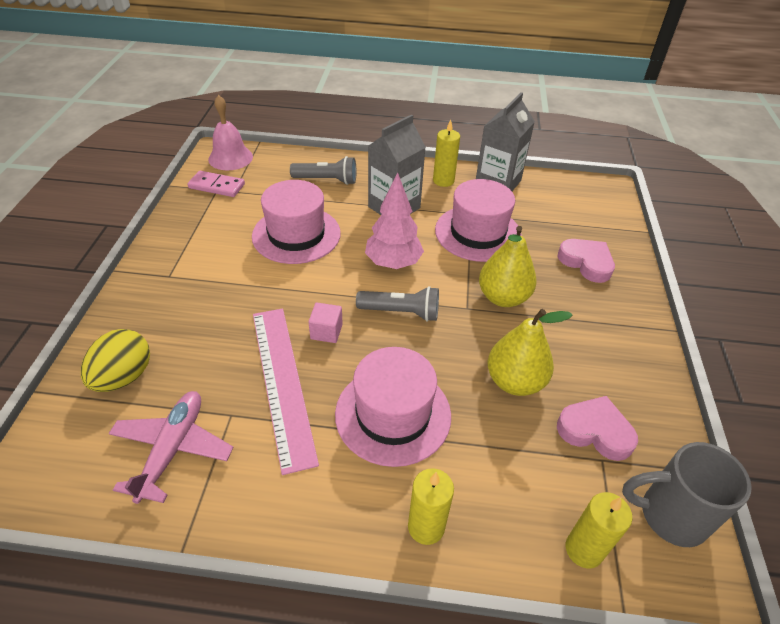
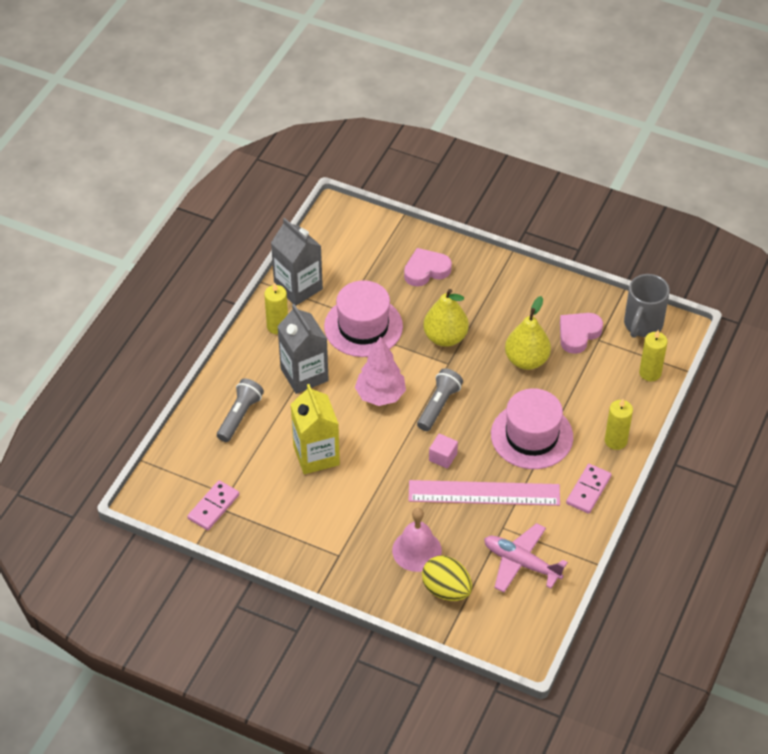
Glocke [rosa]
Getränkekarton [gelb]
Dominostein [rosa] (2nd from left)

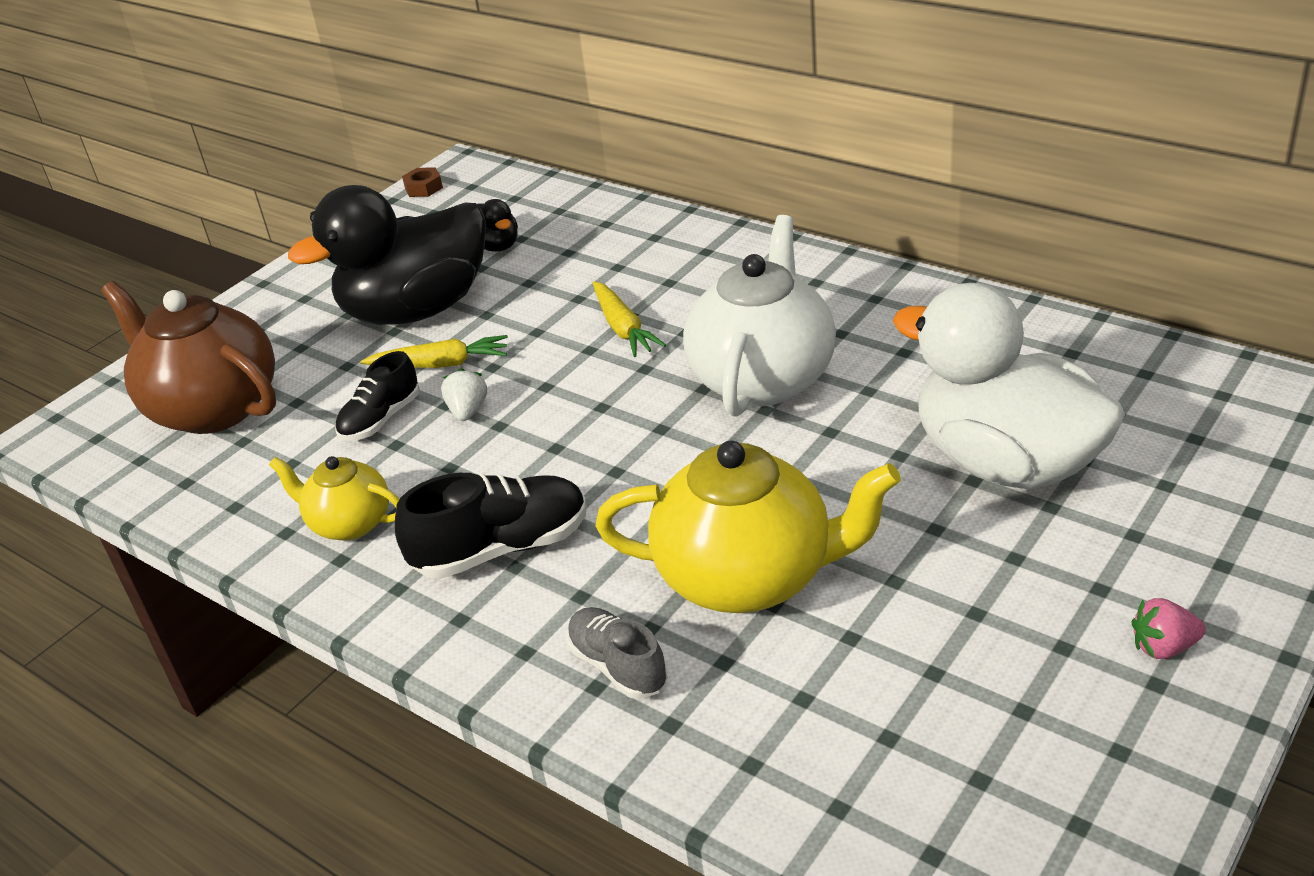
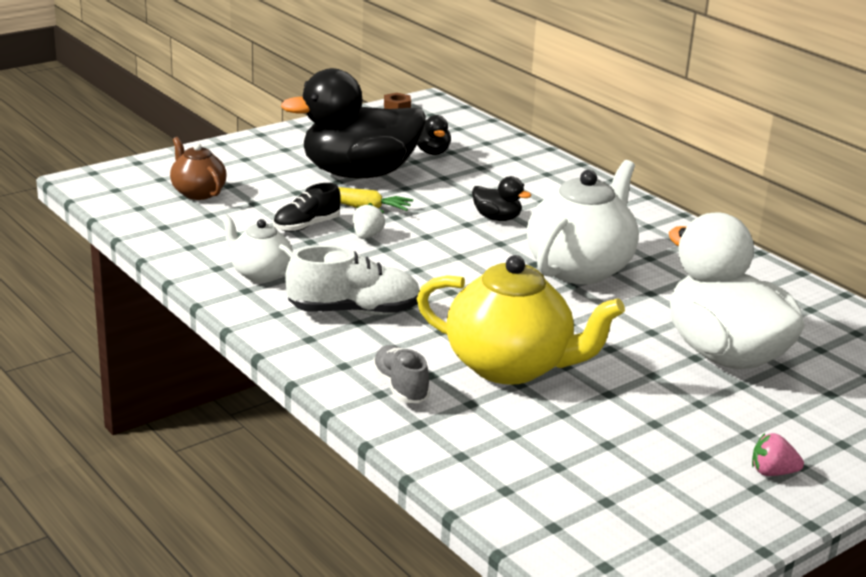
Teekanne [braun]
Ente [schwarz] (3rd from left)
Teekanne [weiß] (1st from left)
Schuh [weiß]

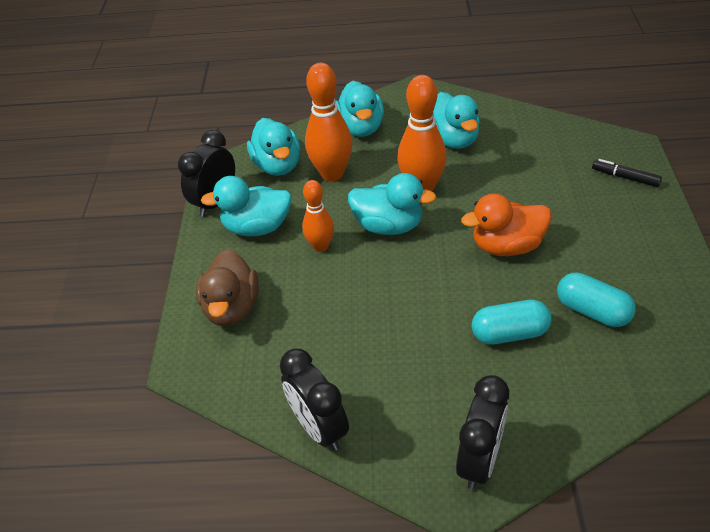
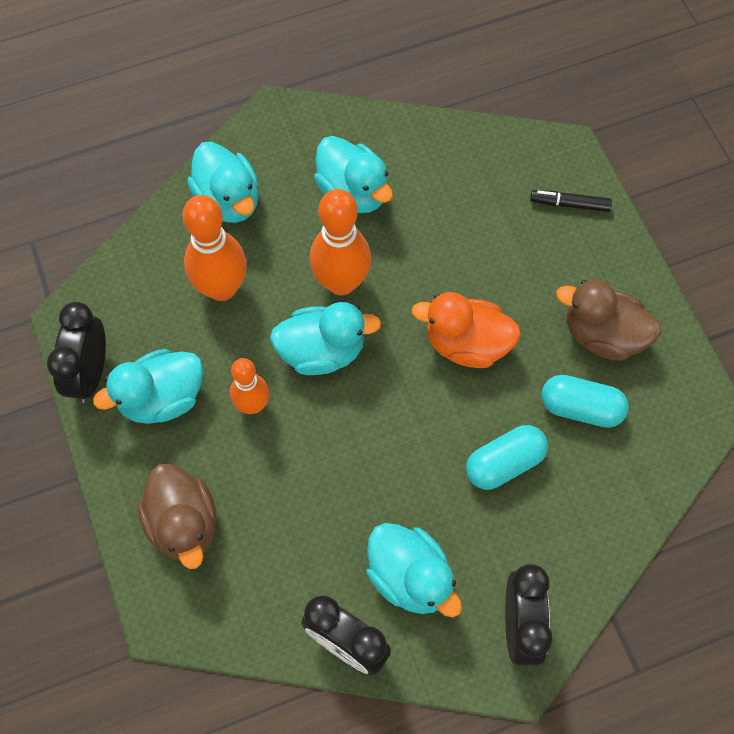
Ente [türkis] (5th from left)
Ente [orange]
Ente [braun] (2nd from left)

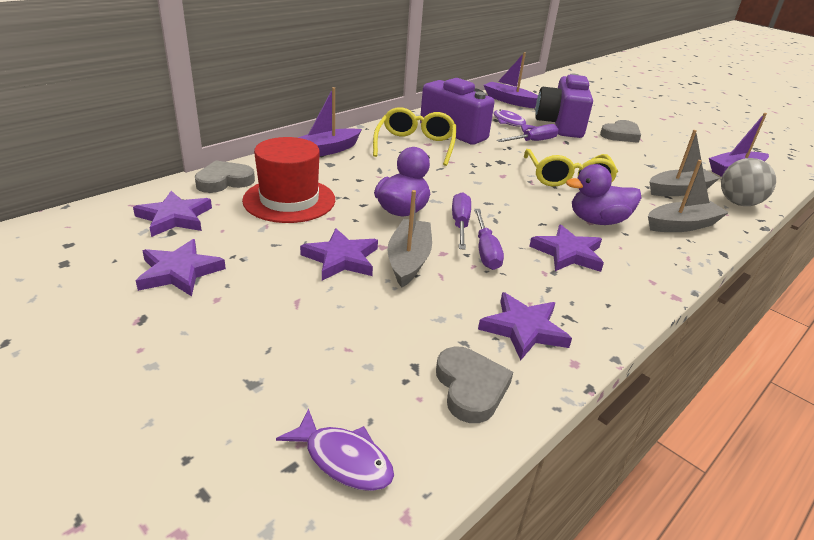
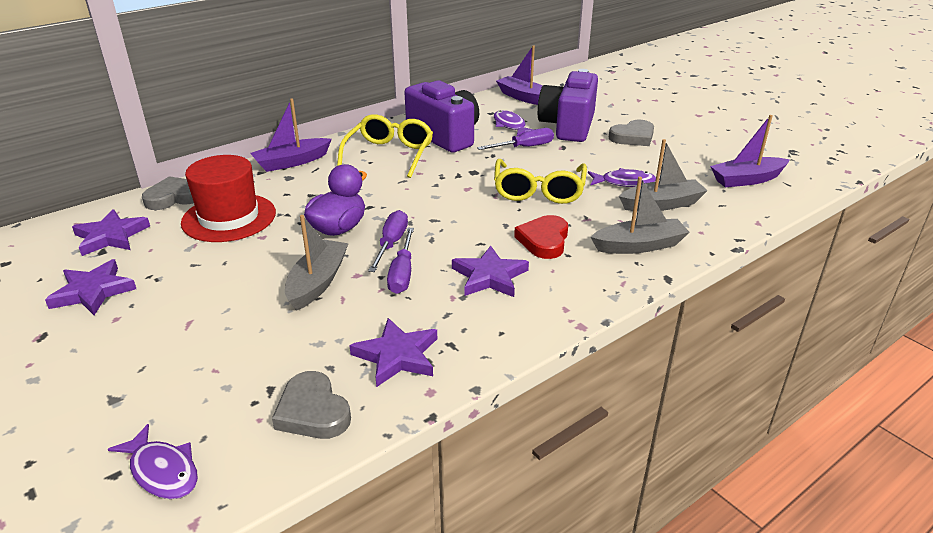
Ball [grau]
Herz [rot]
Stern [lila] (3rd from left in the first image)
Herz [grau] (2nd from left)
Fisch [lila] (3rd from left)

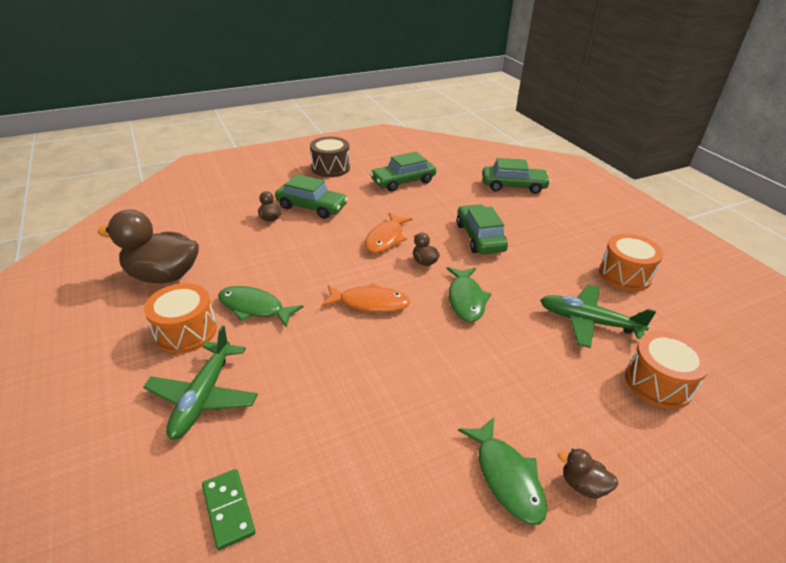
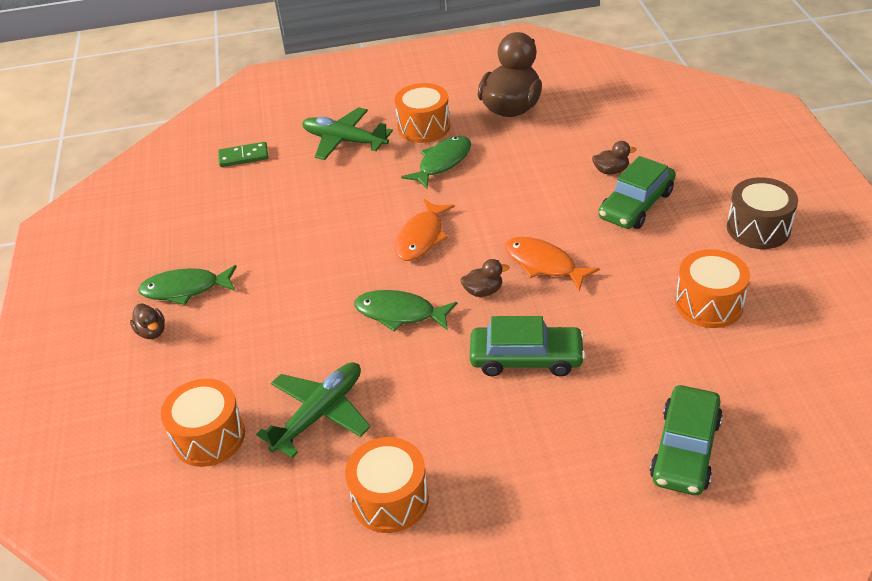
Trommel [orange] (4th from left)
Ente [braun] (1st from left)

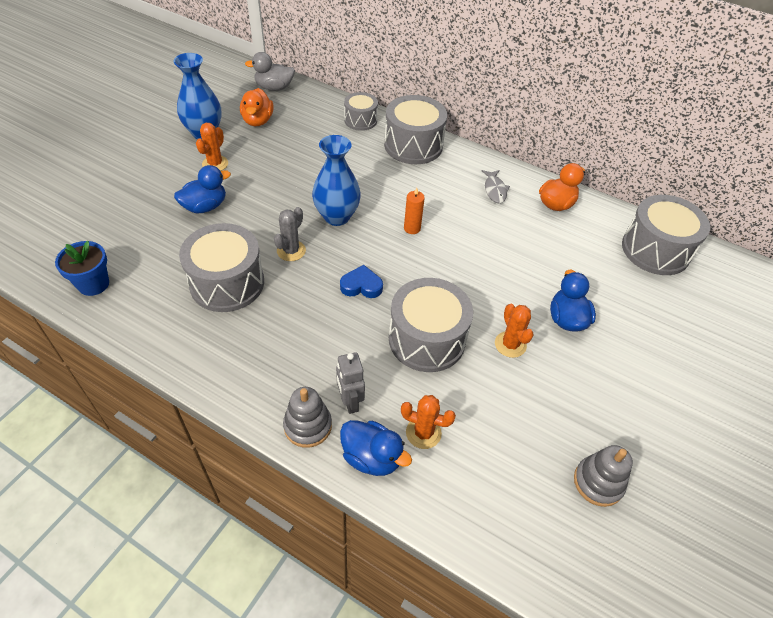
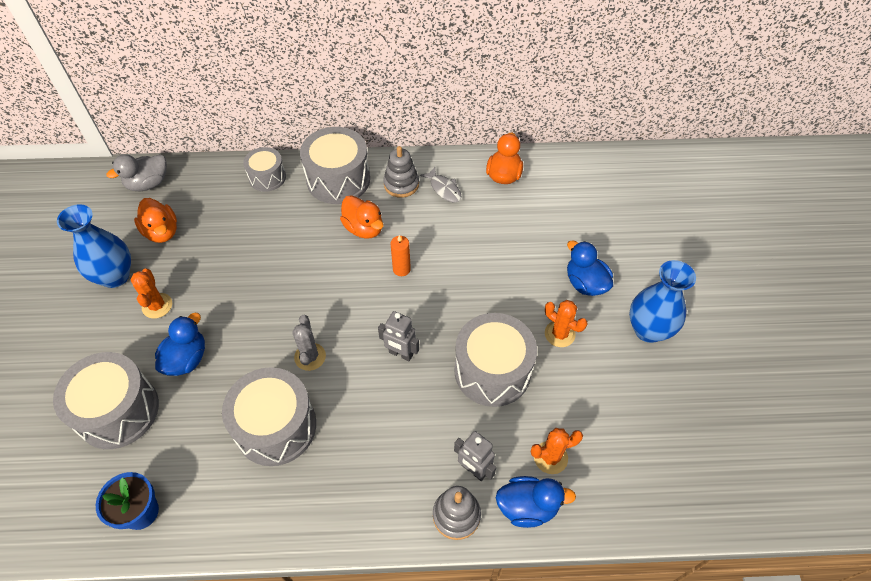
Vase [blau] (2nd from left)
Trommel [grau] (1st from left)
Roboter [grau] (1st from left)
Stapelspielzeug [grau] (1st from left)
Ente [orange] (2nd from left)

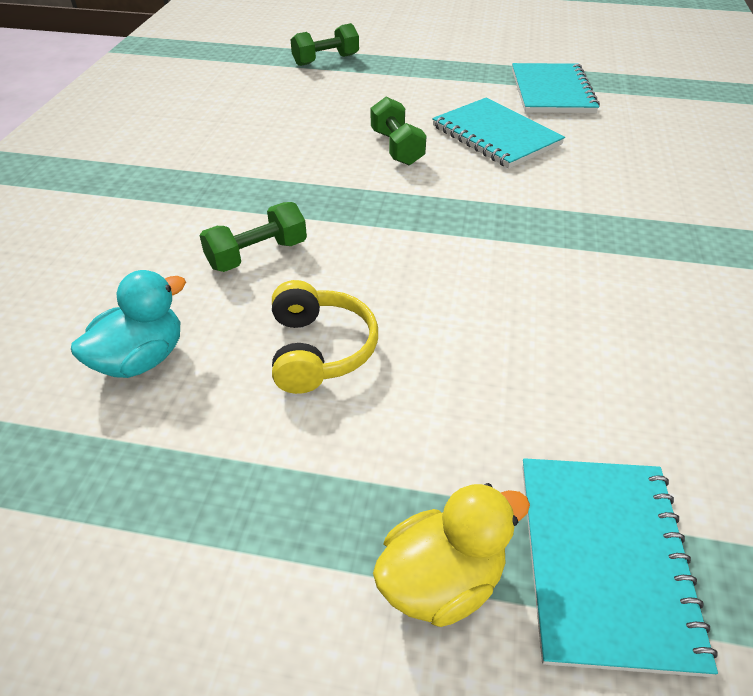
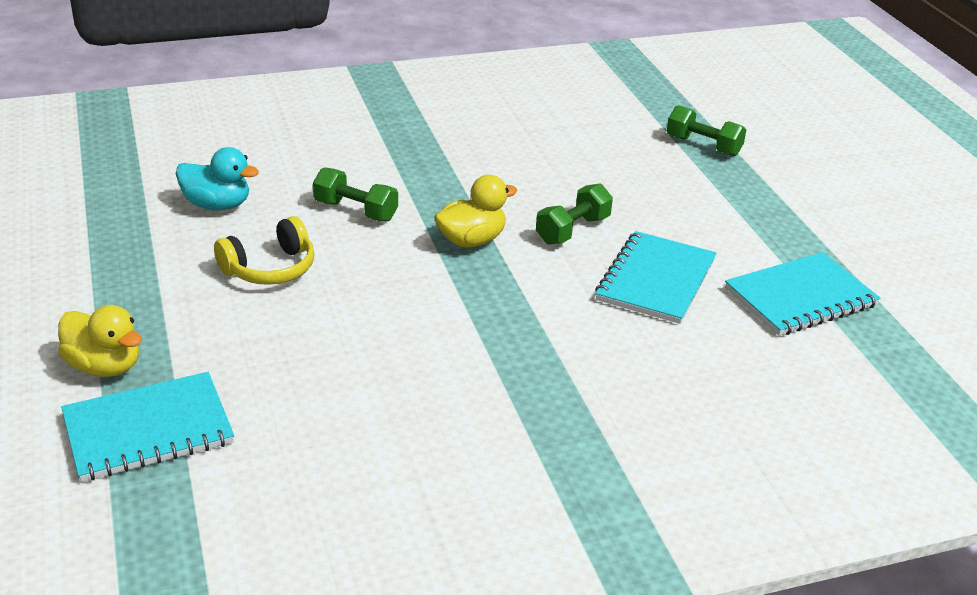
Ente [gelb] (2nd from left)

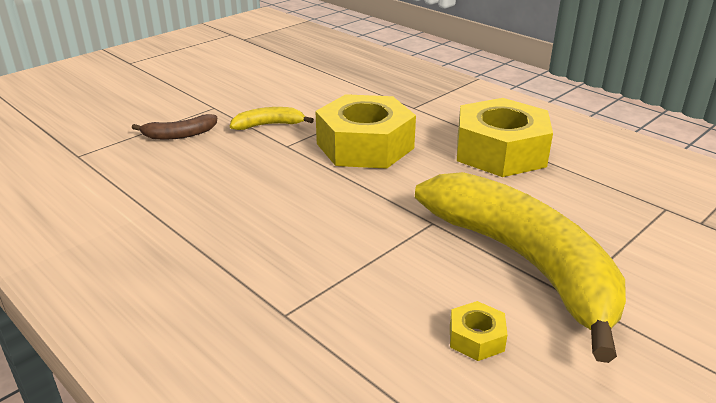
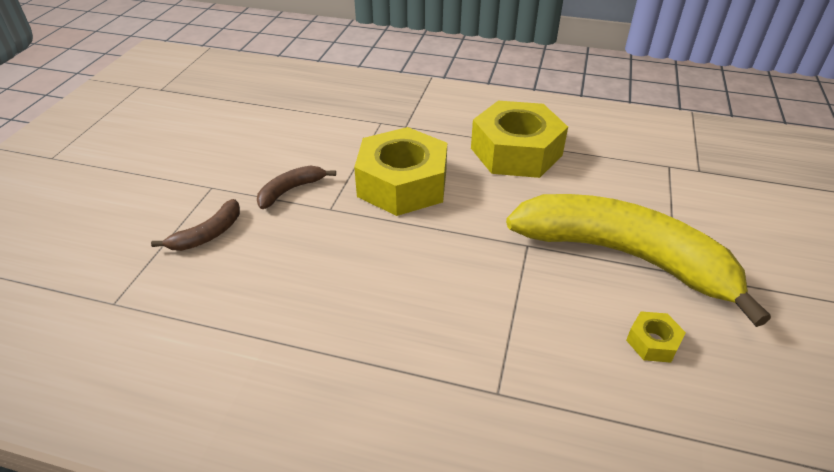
Banane [braun] (2nd from left)

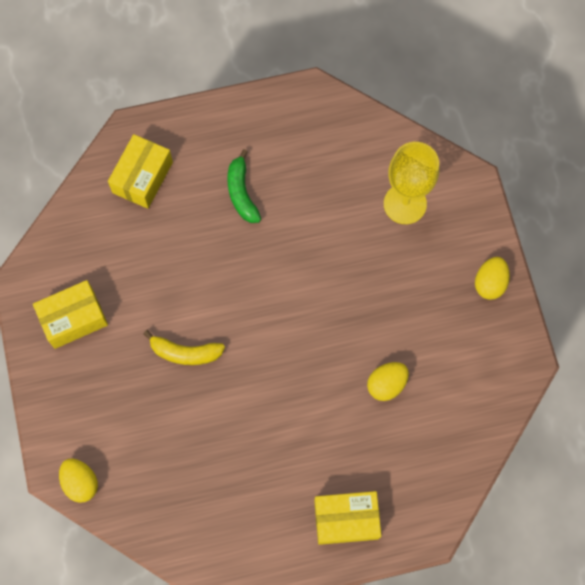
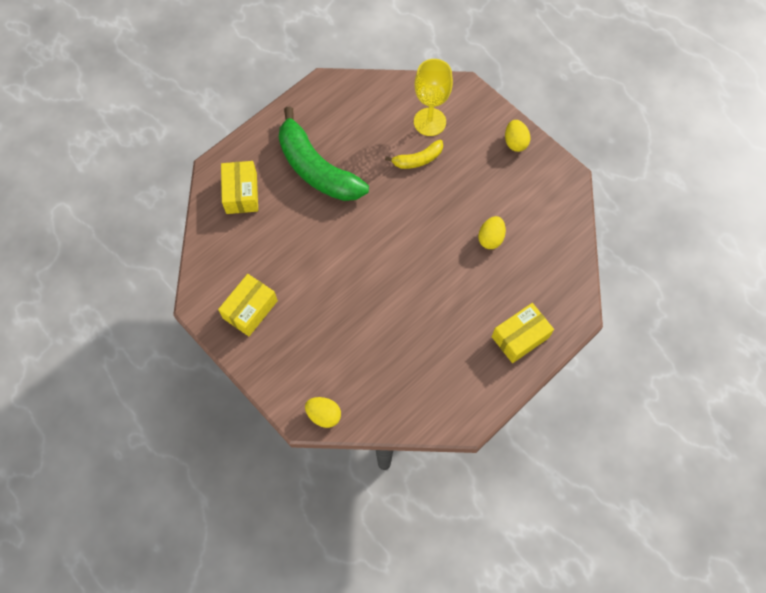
Banane [grün]
Banane [gelb]

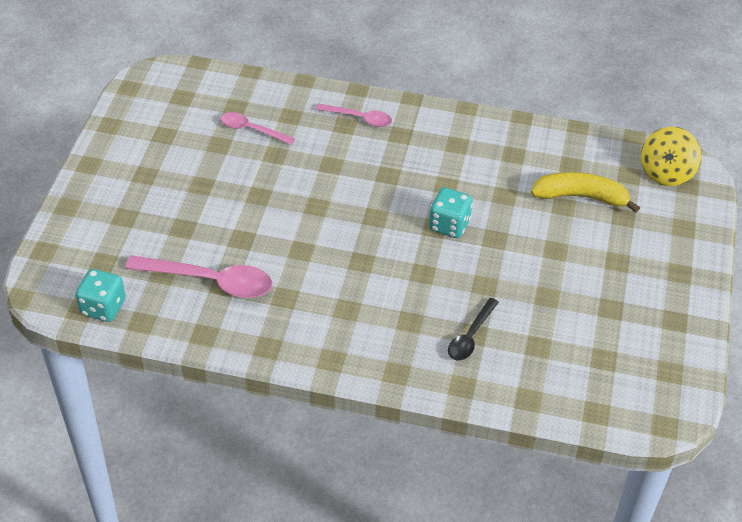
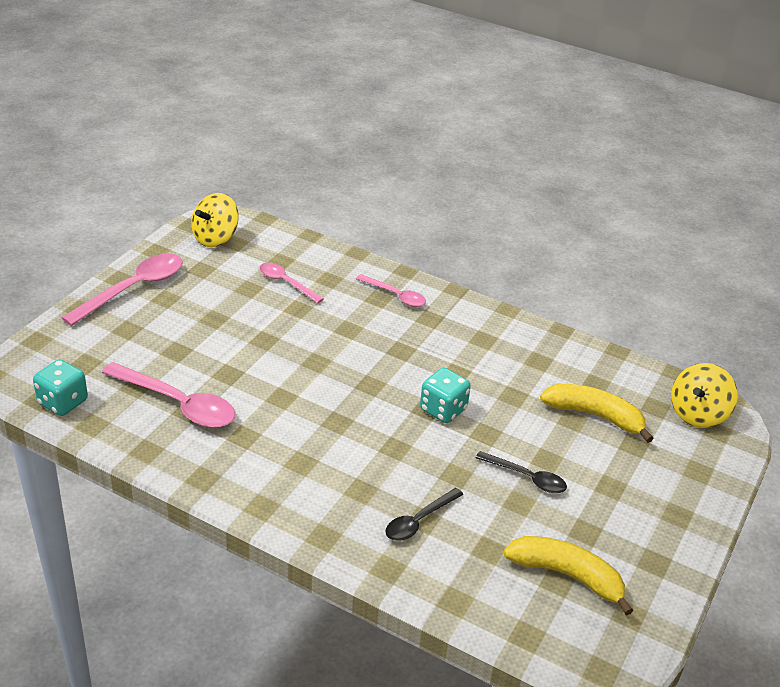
Kreisel [gelb] (1st from left)
Löffel [rosa] (1st from left)
Löffel [schwarz] (2nd from left)
Banane [gelb] (1st from left)

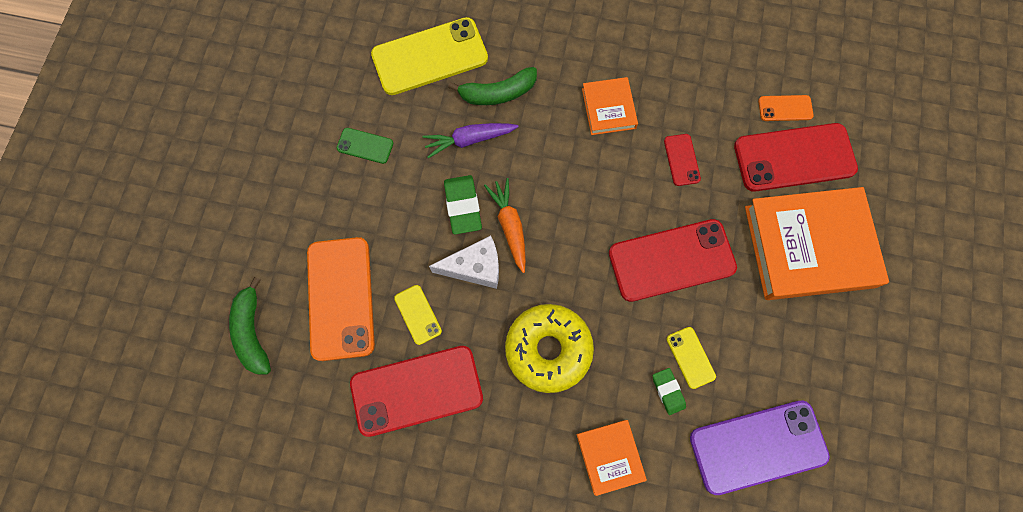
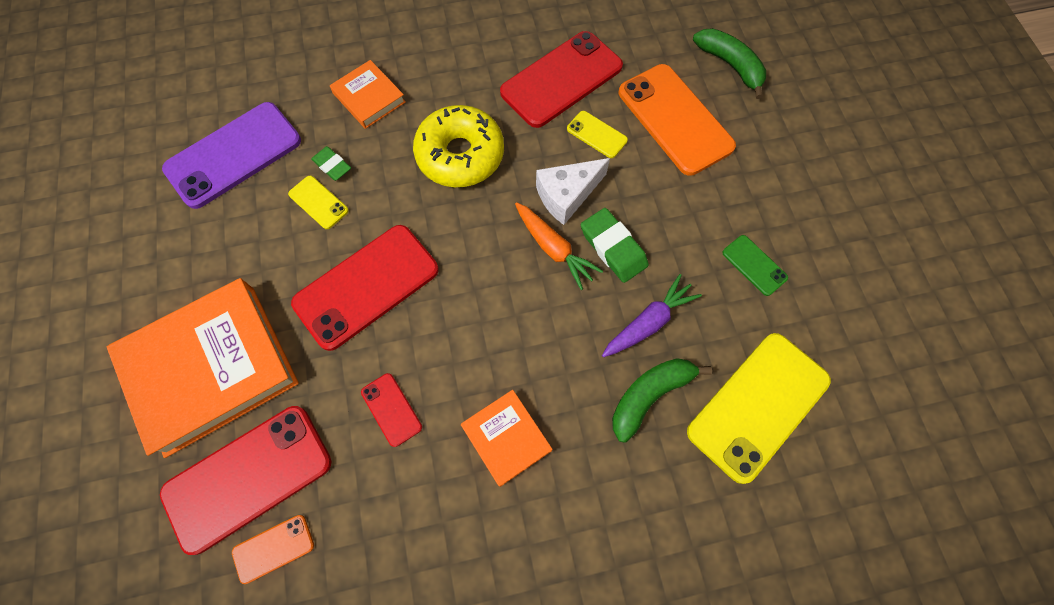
Handy [grün]

